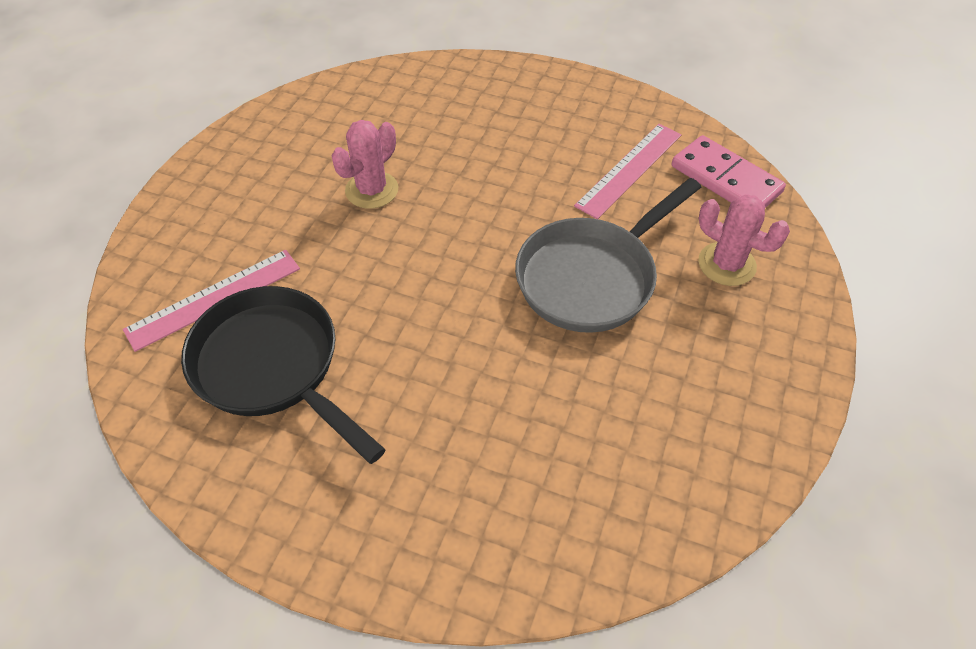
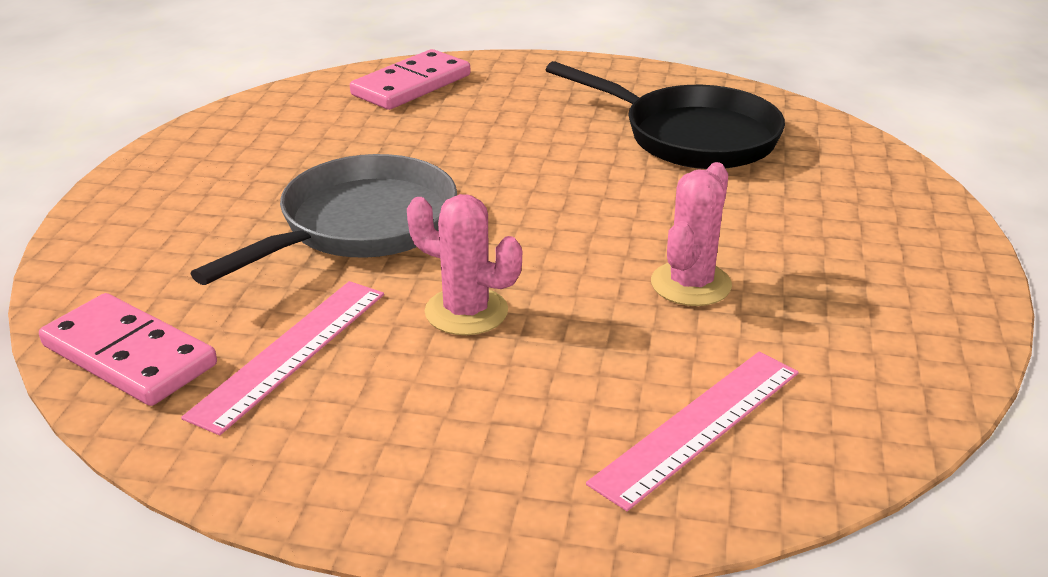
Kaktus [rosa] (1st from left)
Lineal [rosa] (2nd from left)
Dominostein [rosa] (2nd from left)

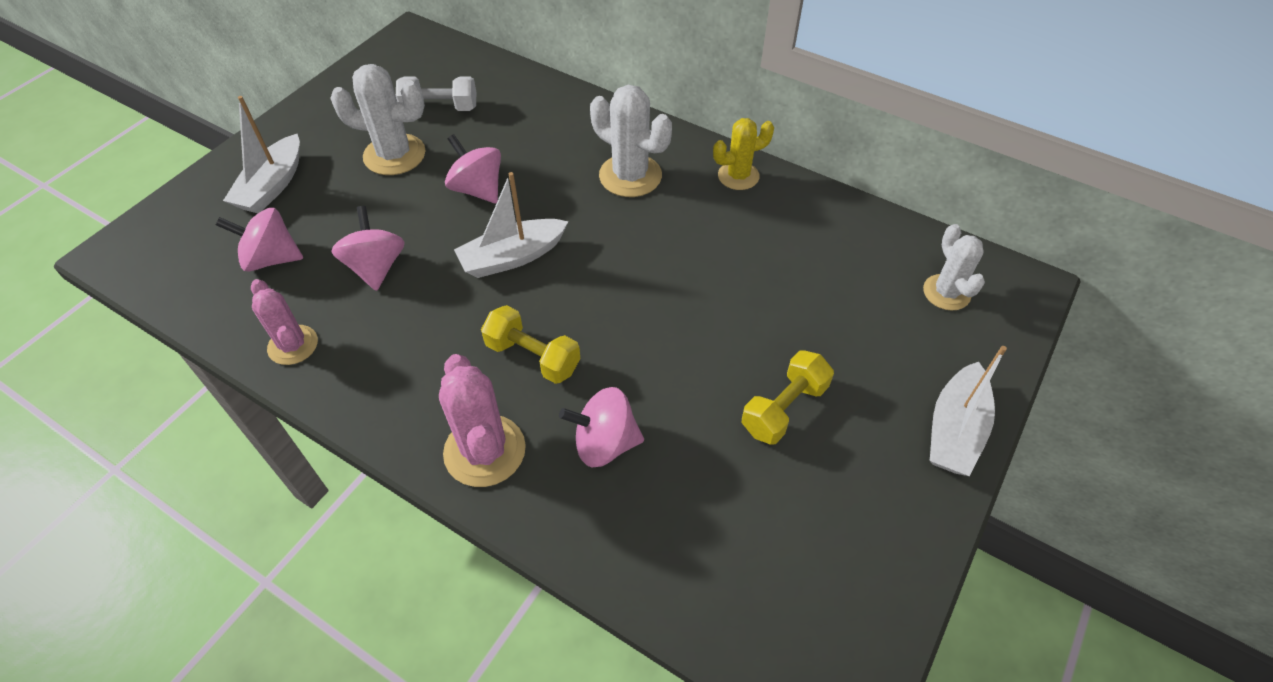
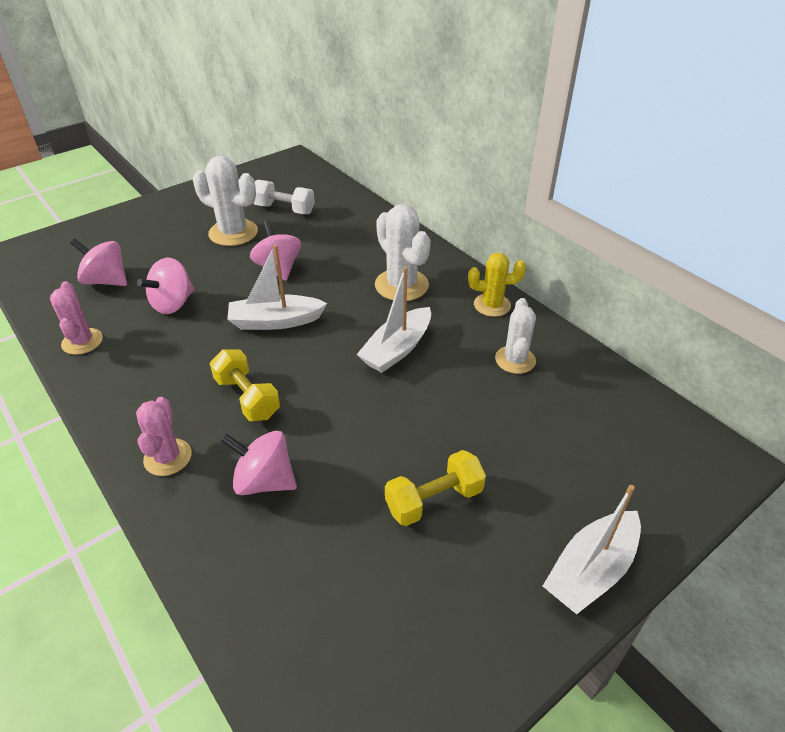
Boot [weiß] (2nd from left)
Kreisel [rosa] (2nd from left)
Kaktus [weiß] (3rd from left)
Kaktus [rosa] (2nd from left)

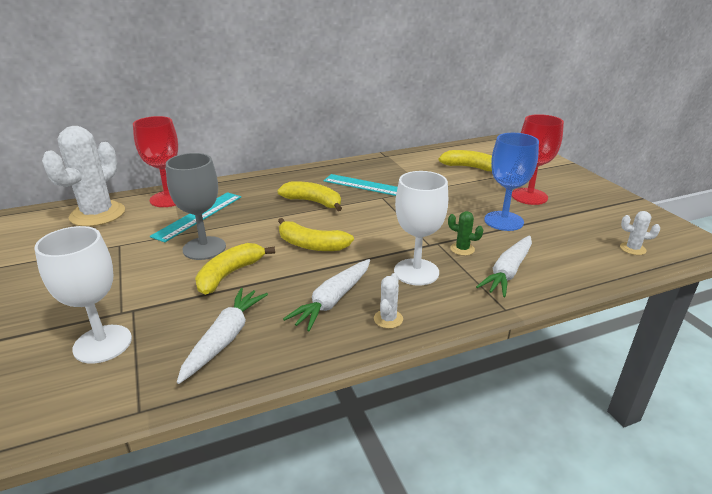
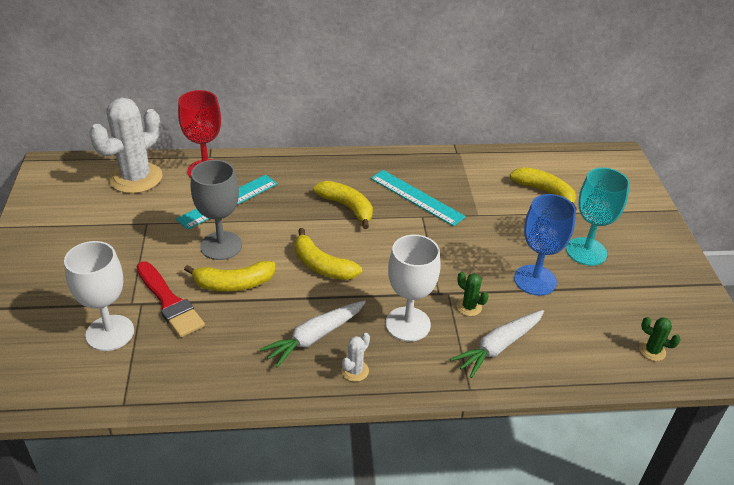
Kelch [türkis]
Kaktus [grün] (2nd from left)
Banane [gelb] (1st from left)
Karotte [weiß] (1st from left in the first image)
Pinsel [rot]

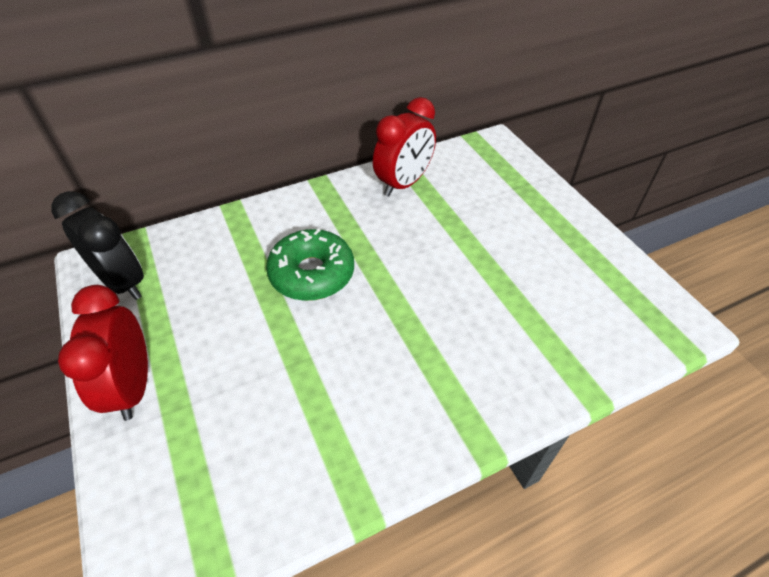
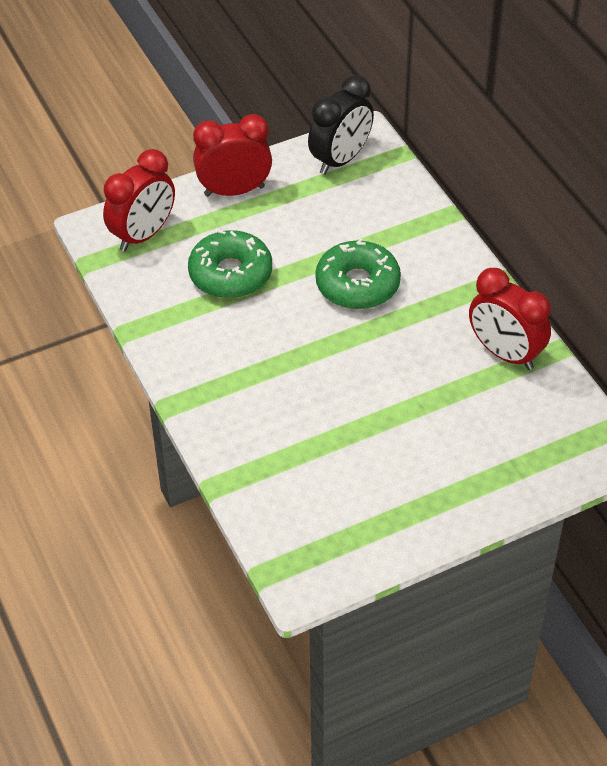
Wecker [rot] (1st from left)
Donut [grün] (1st from left)

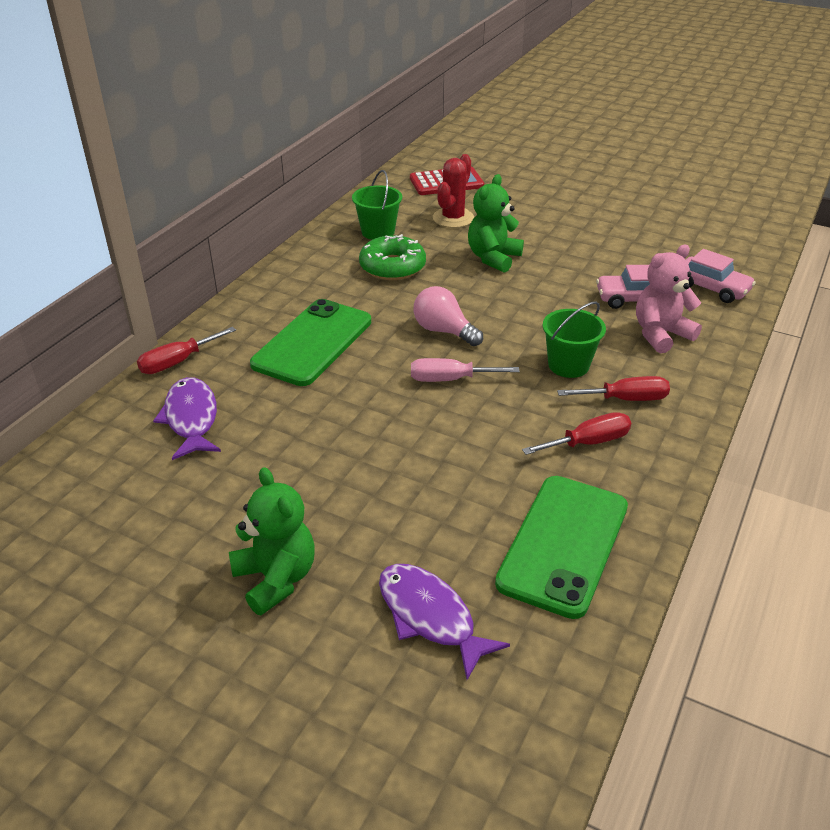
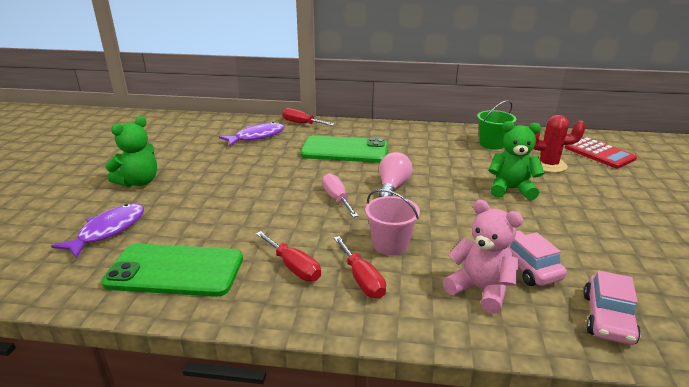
Donut [grün]
Eimer [rosa]

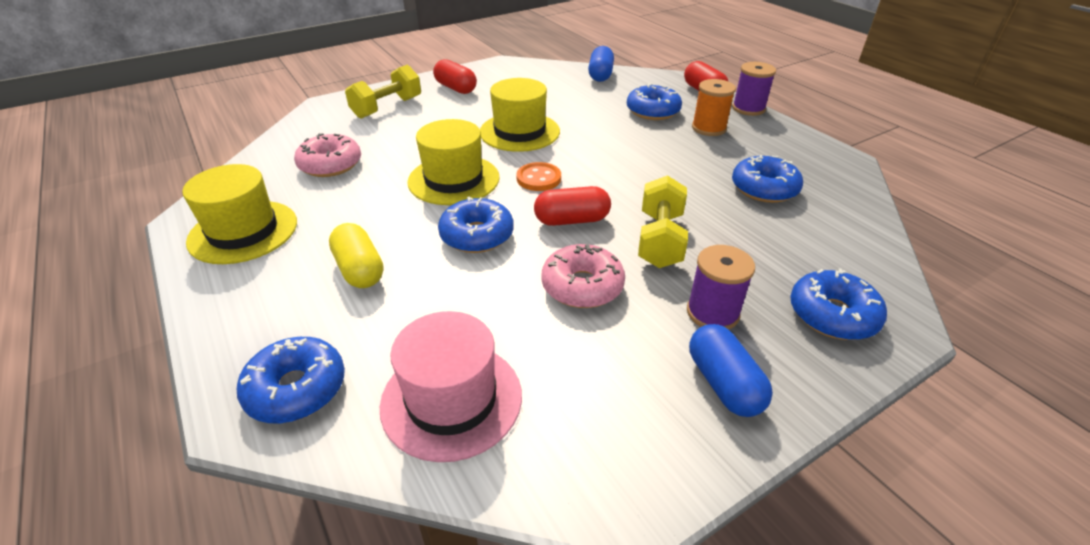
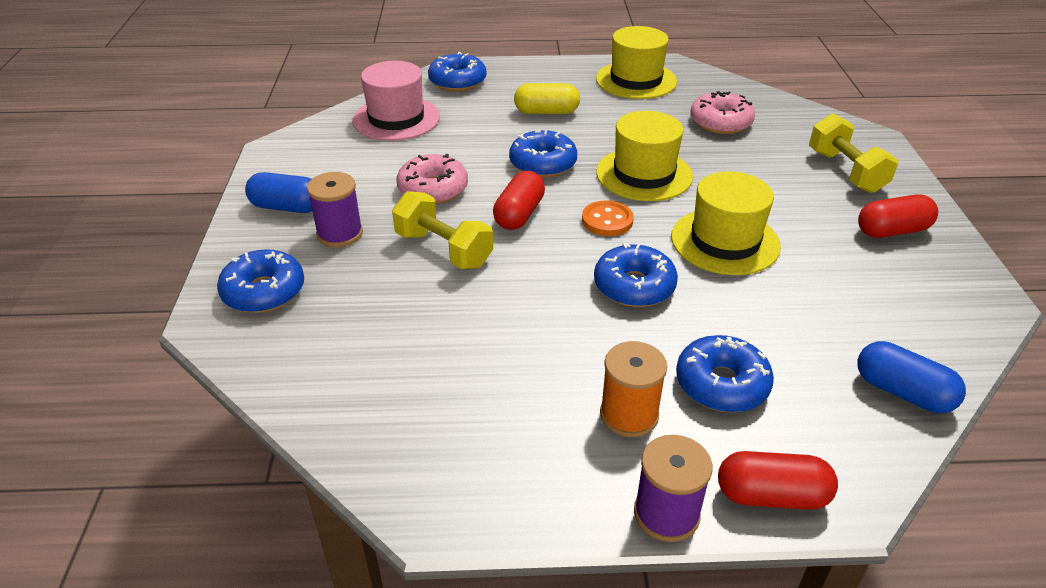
Donut [blau] (4th from left)

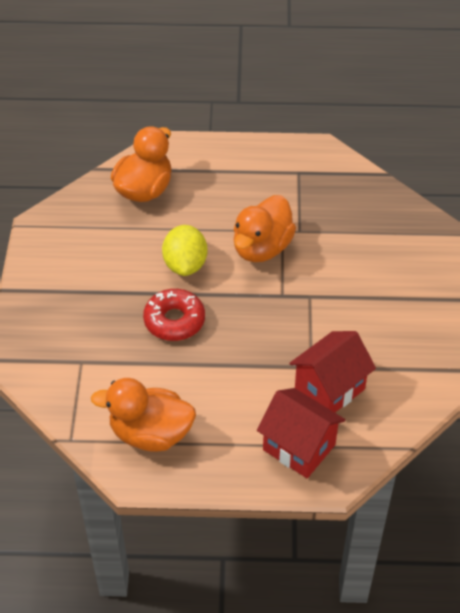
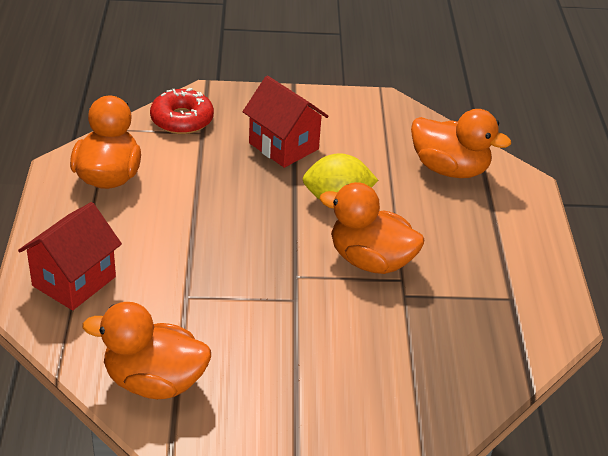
Donut [rot]
Haus [rot] (2nd from left)
Ente [orange] (2nd from left)

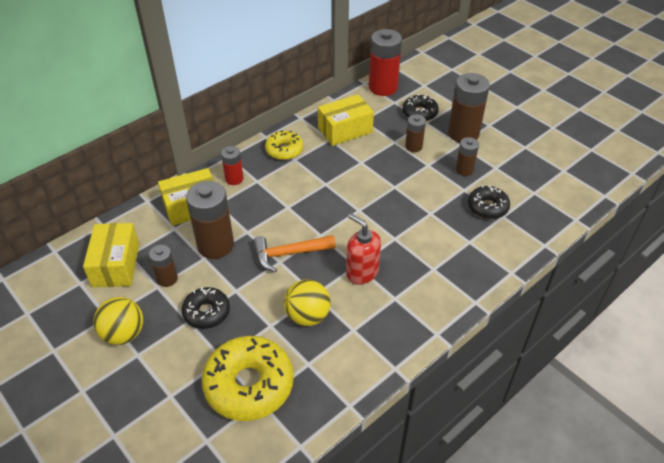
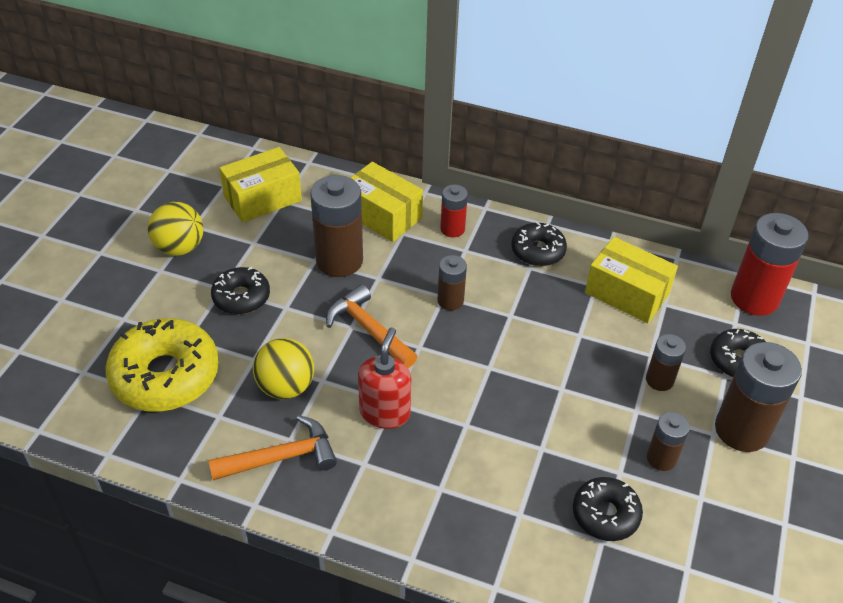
Donut [schwarz] (2nd from left)
Batterie [braun] (2nd from left)
Hammer [orange] (1st from left)

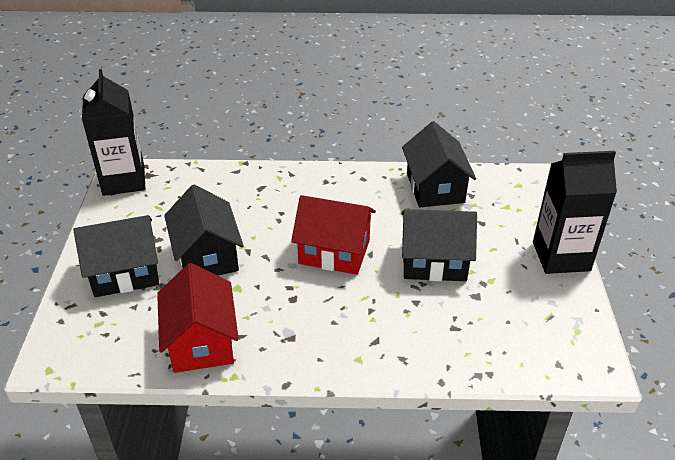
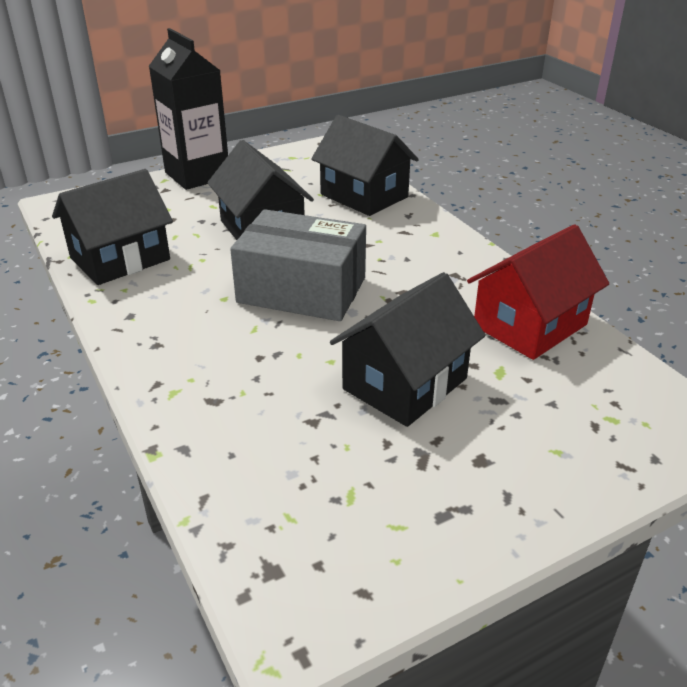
Getränkekarton [schwarz] (1st from left in the first image)
Schachtel [grau]
Haus [schwarz] (3rd from left)

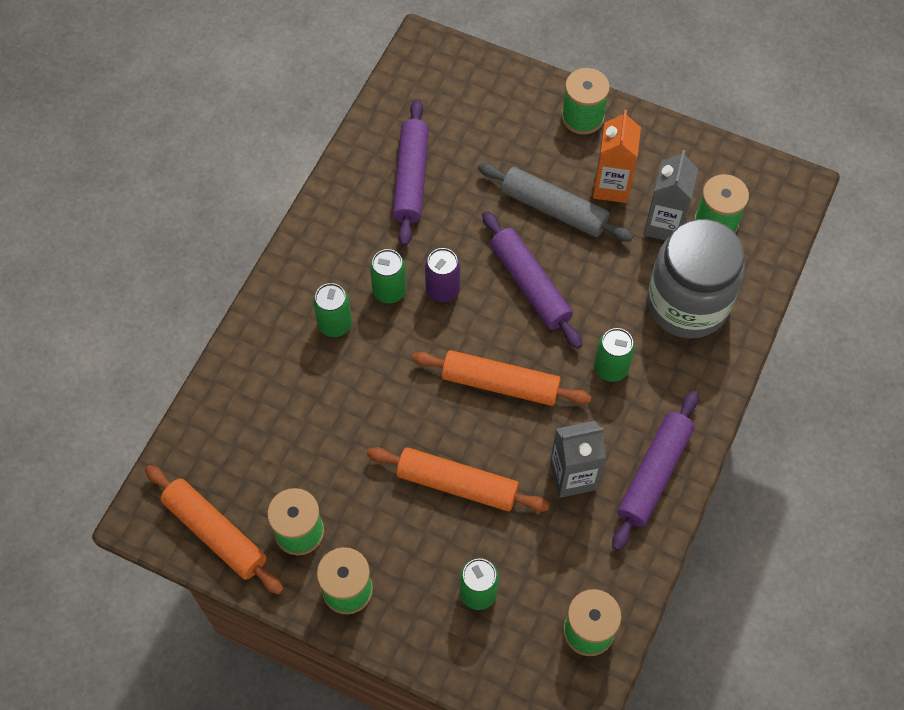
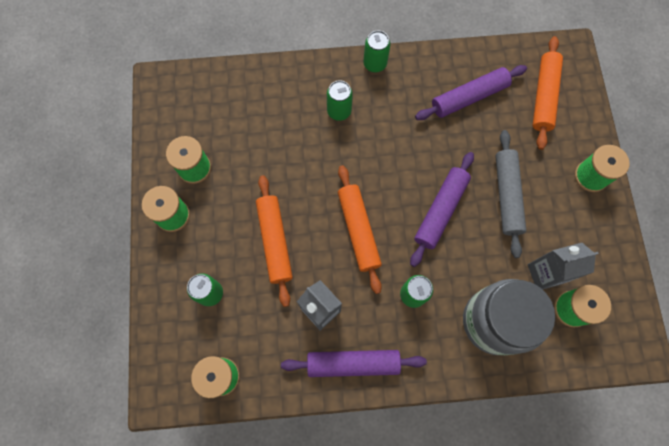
Getränkekarton [orange]
Dose [lila]
Dose [grün] (3rd from left)
Nudelholz [orange] (3rd from left)

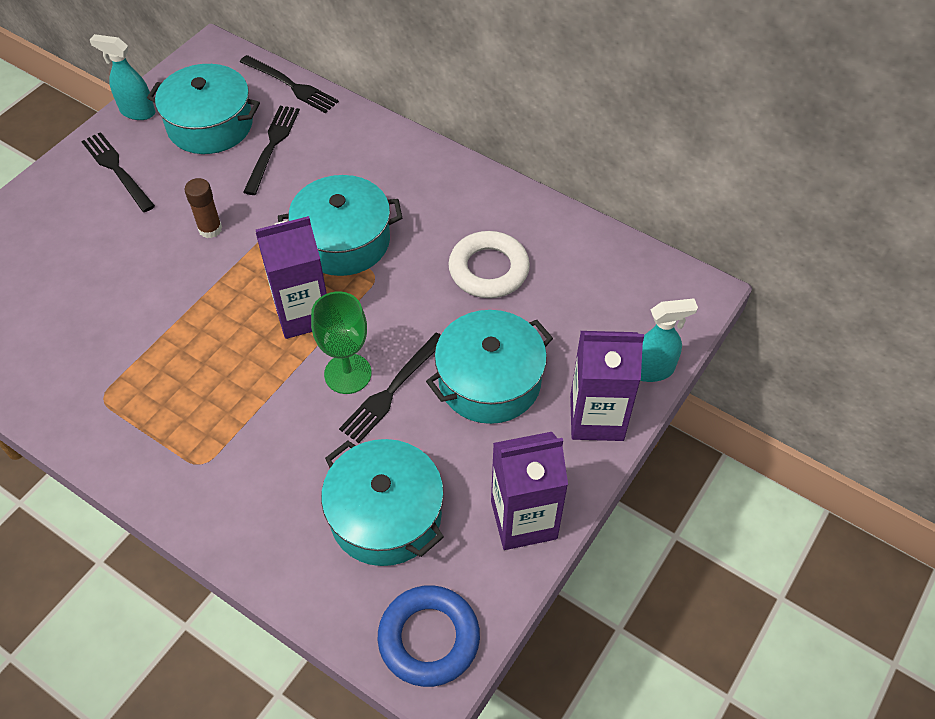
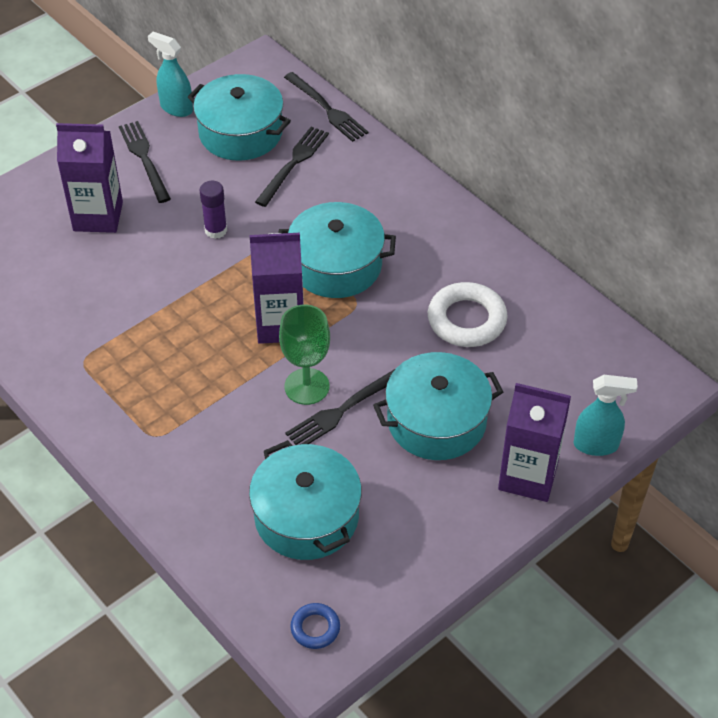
Klebestift [lila]
Getränkekarton [lila] (1st from left)
Ring [blau]

